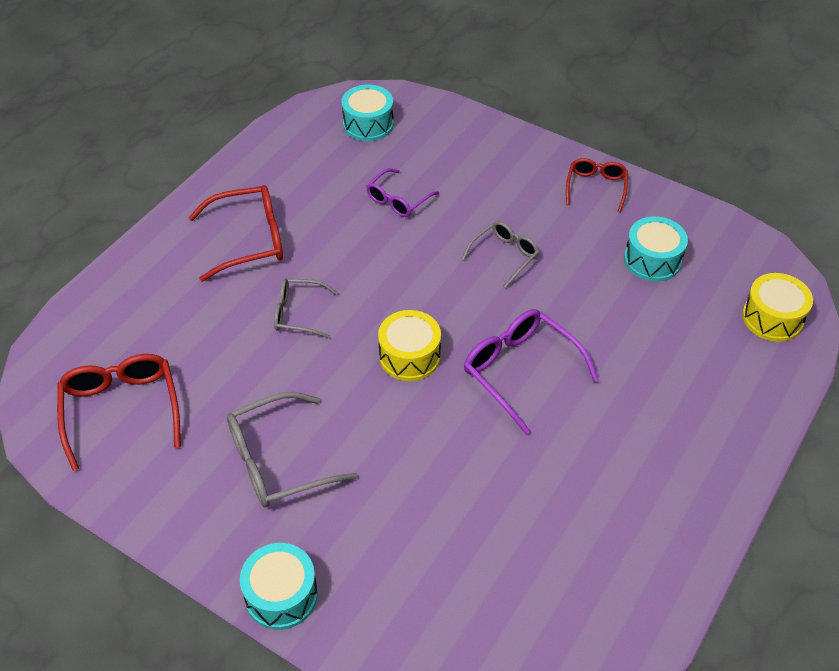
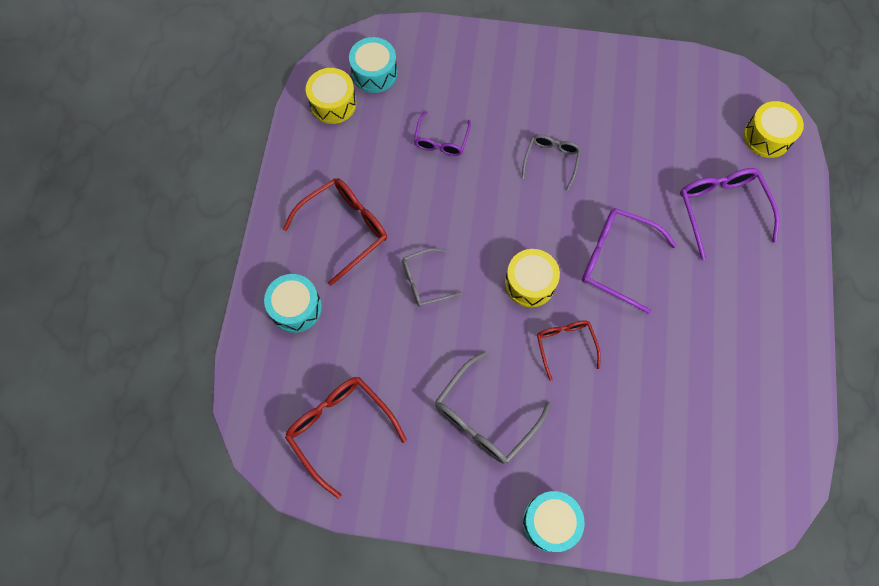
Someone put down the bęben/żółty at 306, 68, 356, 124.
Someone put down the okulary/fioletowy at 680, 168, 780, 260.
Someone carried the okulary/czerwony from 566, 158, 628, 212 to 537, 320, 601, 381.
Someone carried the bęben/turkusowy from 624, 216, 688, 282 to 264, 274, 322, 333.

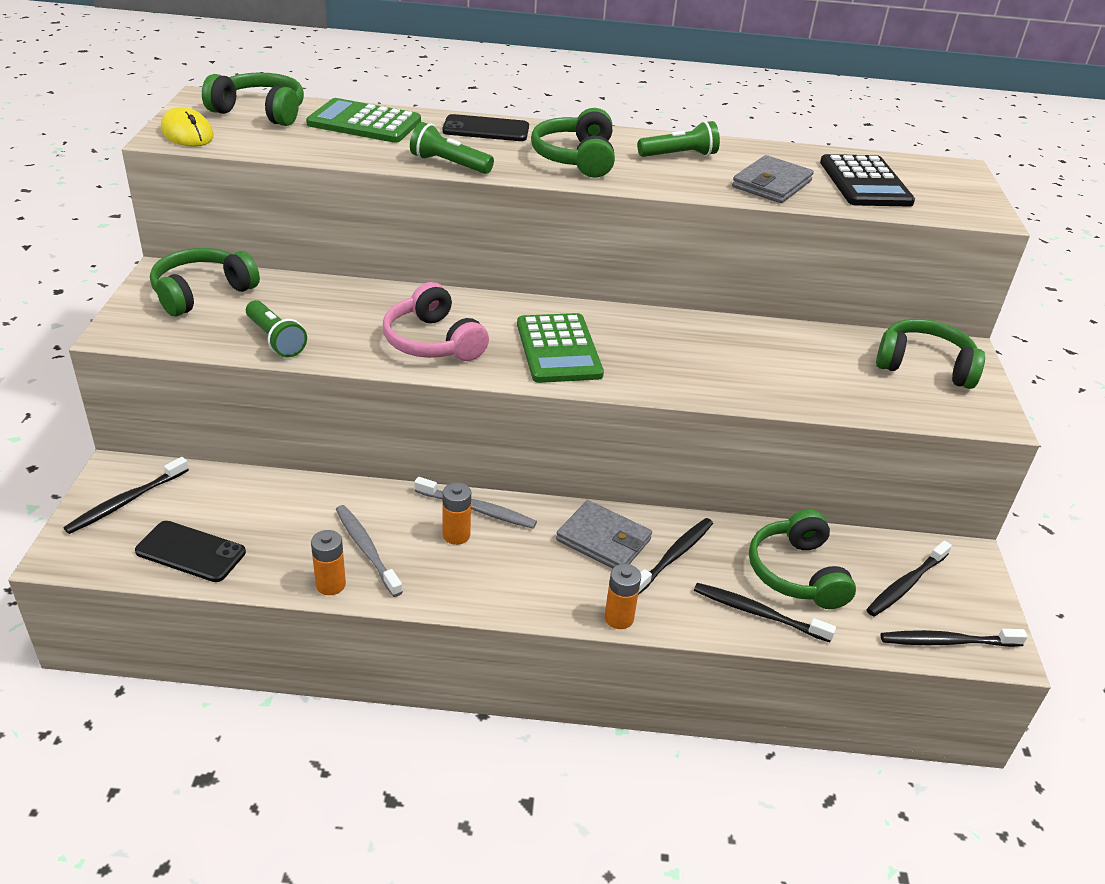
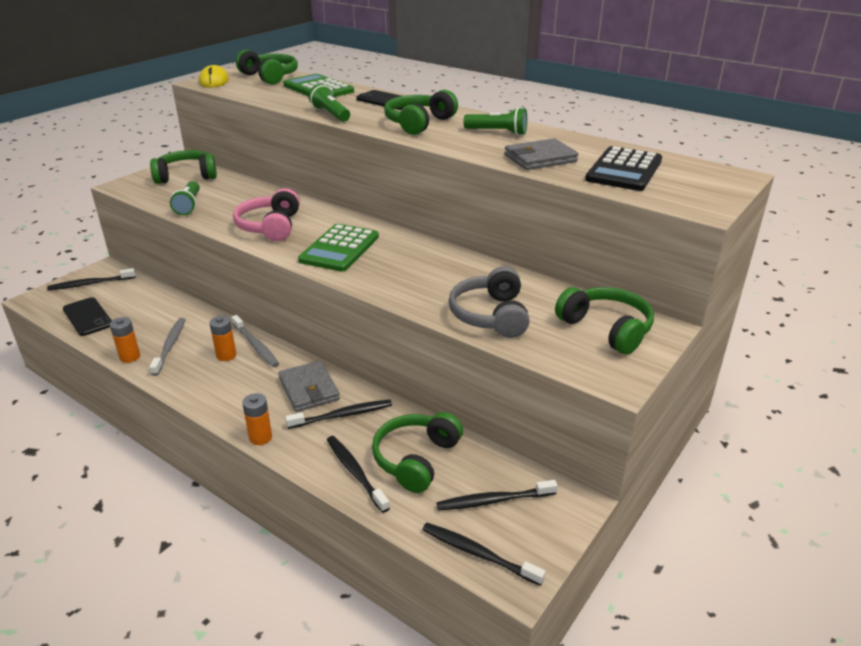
Someone put down the słuchawki/szary at 448, 267, 530, 338.

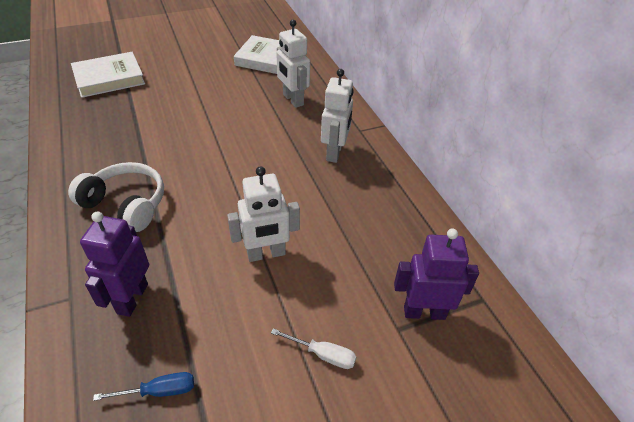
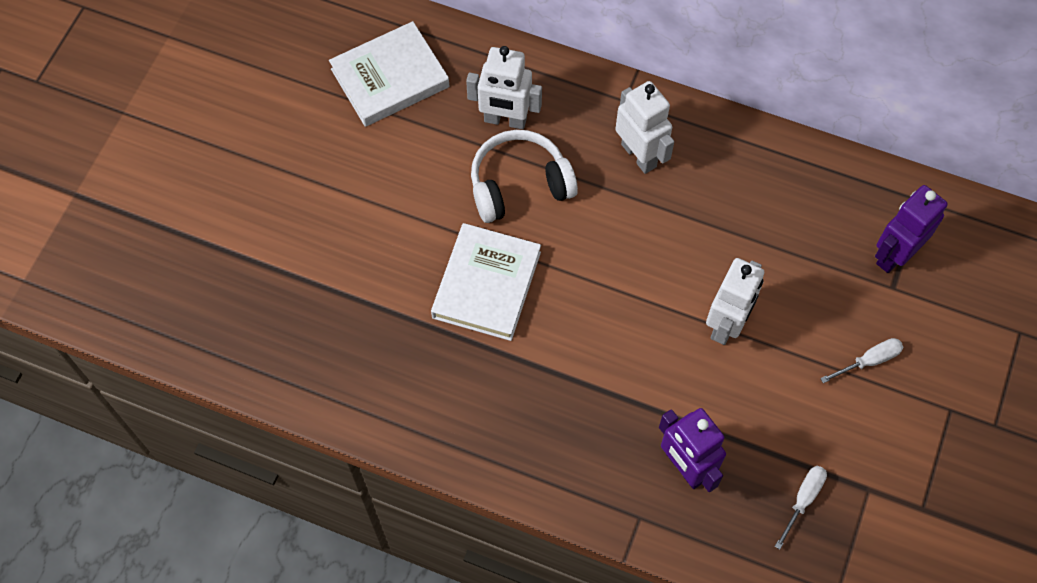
Someone carried the słuchawki/biały from 68, 162, 164, 232 to 471, 130, 578, 223.
Someone carried the książka/biały from 71, 52, 145, 98 to 431, 223, 541, 341.
Someone repainted the śrubokręt/niebieski at 93, 372, 194, 401, which became the śrubokręt/biały at 775, 466, 827, 550.

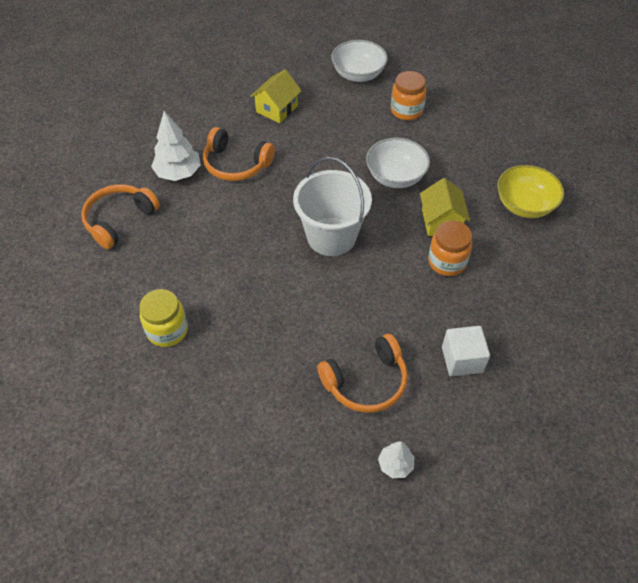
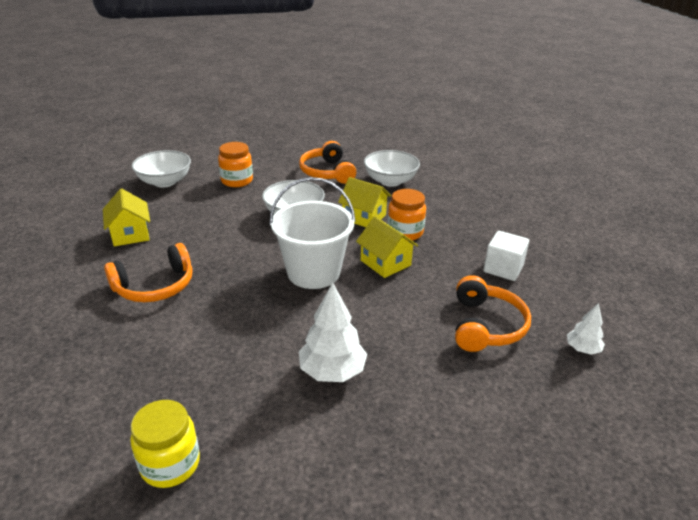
Someone put down the domek/żółty at 356, 216, 418, 278.
Someone carried the słuchawki/pomarańczowy from 81, 184, 160, 249 to 299, 141, 356, 184.
Someone carried the słoik/żółty from 139, 289, 188, 347 to 130, 400, 200, 488.
Someone carried the drzewko/biały from 151, 111, 201, 181 to 299, 282, 367, 382.
Someone repainted the miska/żółty at 497, 165, 564, 218, which became the miska/biały at 364, 150, 420, 187.

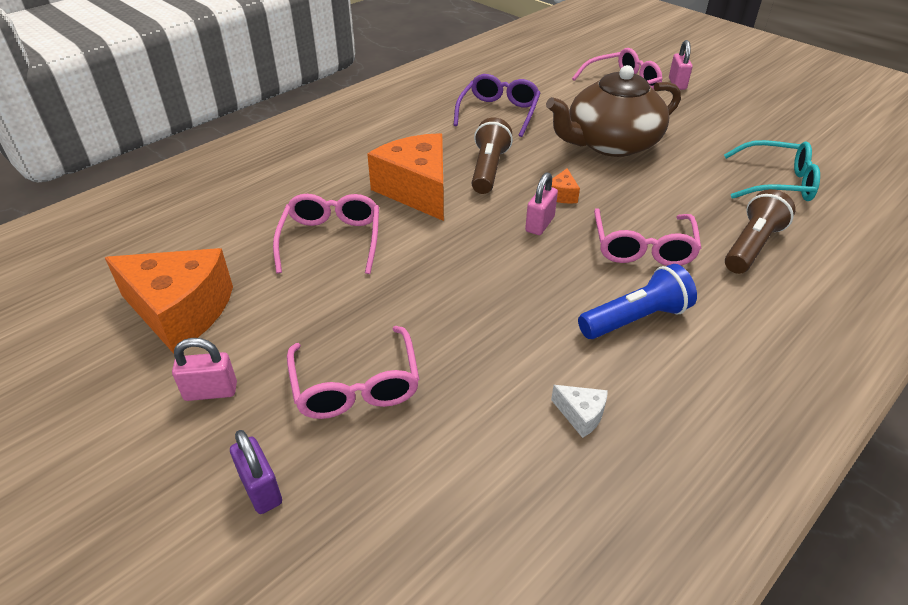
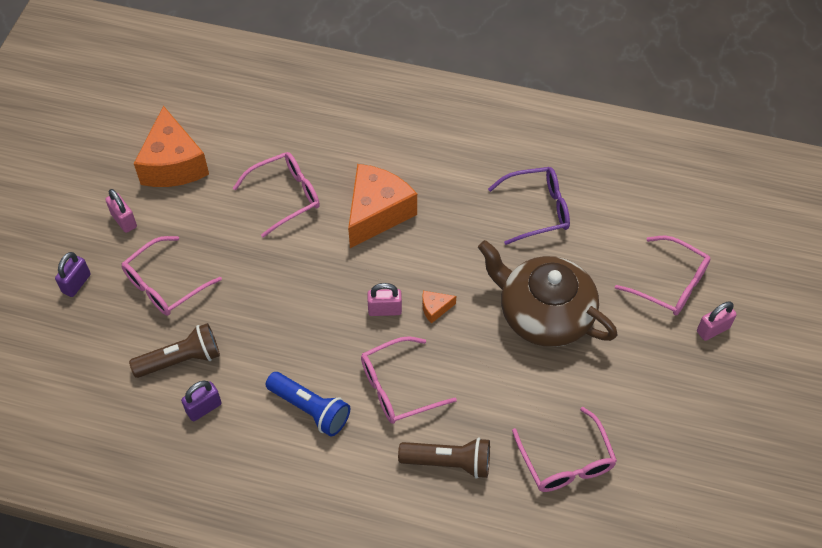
Someone carried the latarka/brązowy from 472, 118, 513, 194 to 129, 323, 220, 378.
Someone swapped the ser/biały at 551, 385, 608, 438 for the kłódka/fioletowy at 181, 380, 222, 421.
Someone repainted the okulary/turkusowy at 724, 140, 820, 201, which became the okulary/różowy at 512, 407, 617, 492.

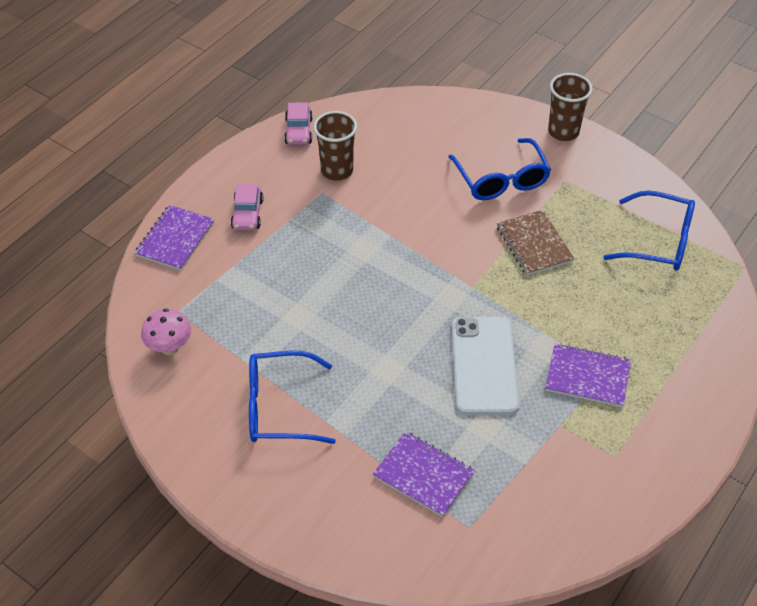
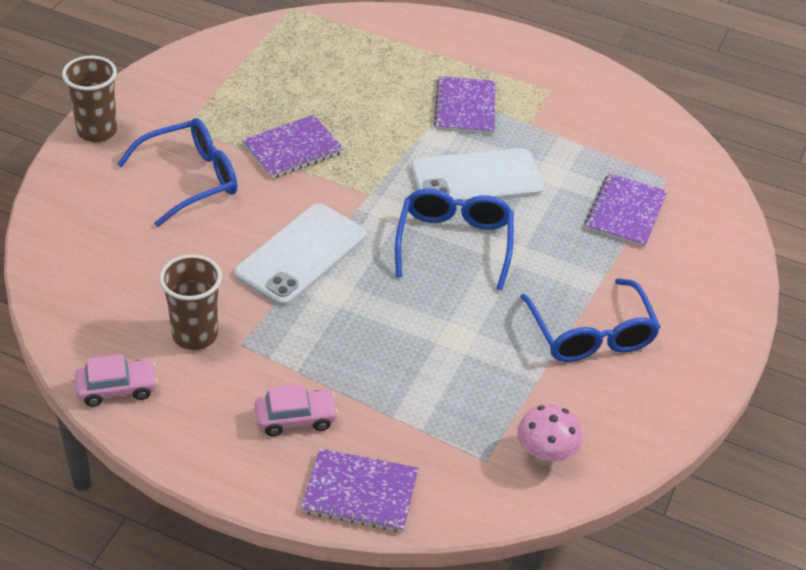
Someone put down the telefon/biały at 234, 203, 366, 306.
Someone carried the okulary/niebieski from 604, 191, 695, 271 to 395, 189, 514, 291.
Someone repainted the zeszyt/brązowy at 497, 210, 574, 275, which became the zeszyt/fioletowy at 242, 115, 344, 179.

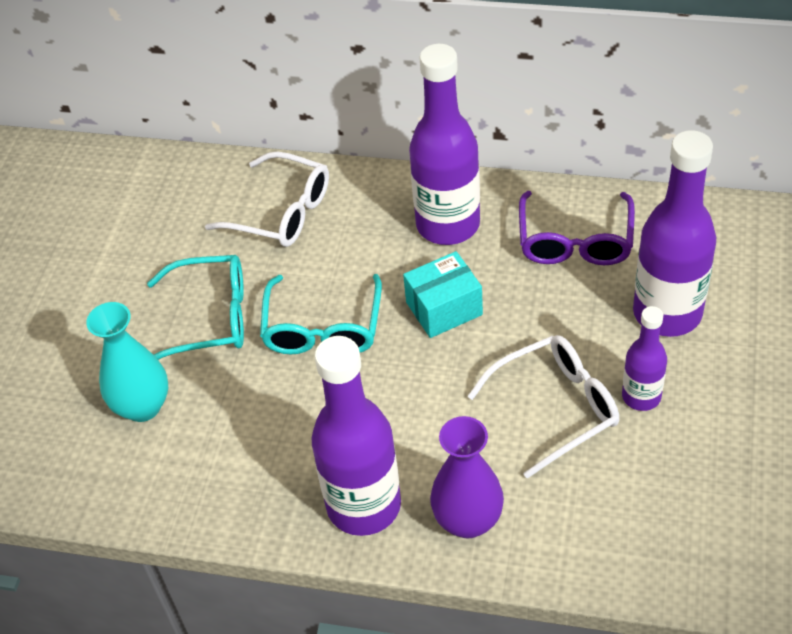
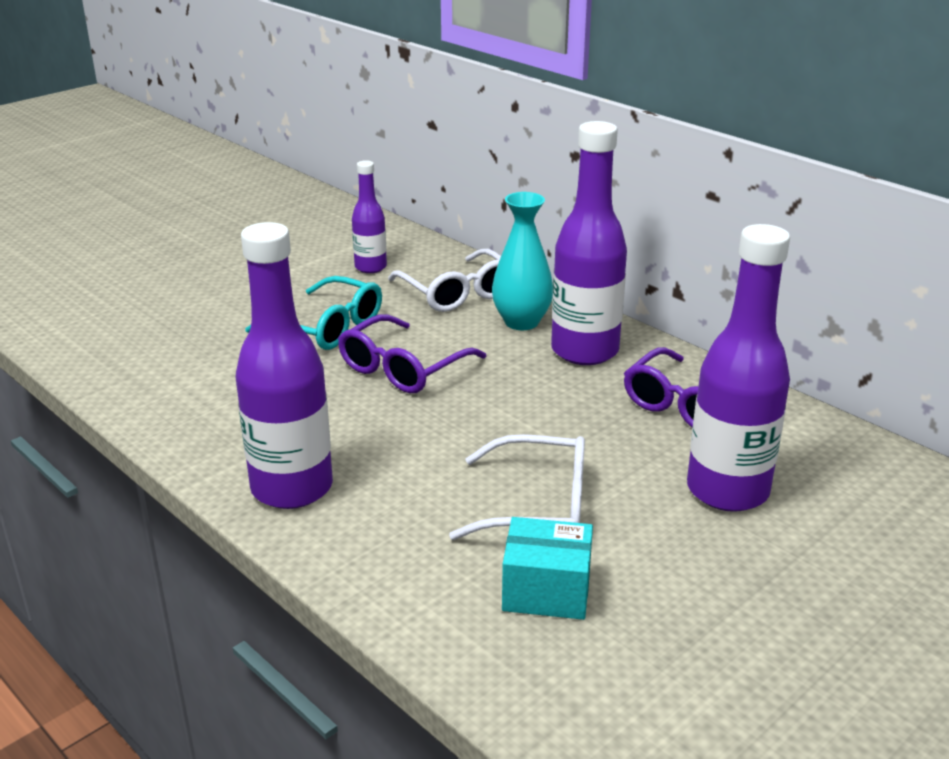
Someone took away the wazon/fioletowy at 430, 416, 504, 539.
Someone carried the wazon/turkusowy from 86, 302, 168, 422 to 492, 192, 553, 330.
Someone carried the pudełko/turkusowy from 403, 251, 483, 338 to 502, 517, 593, 620.
Someone carried the butelka/fioletowy from 622, 306, 667, 411 to 352, 160, 387, 273.
Someone repainted the okulary/turkusowy at 260, 274, 382, 354, which became the okulary/fioletowy at 338, 314, 486, 393.

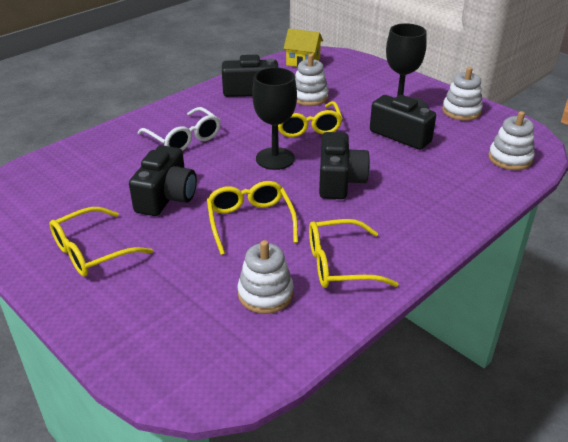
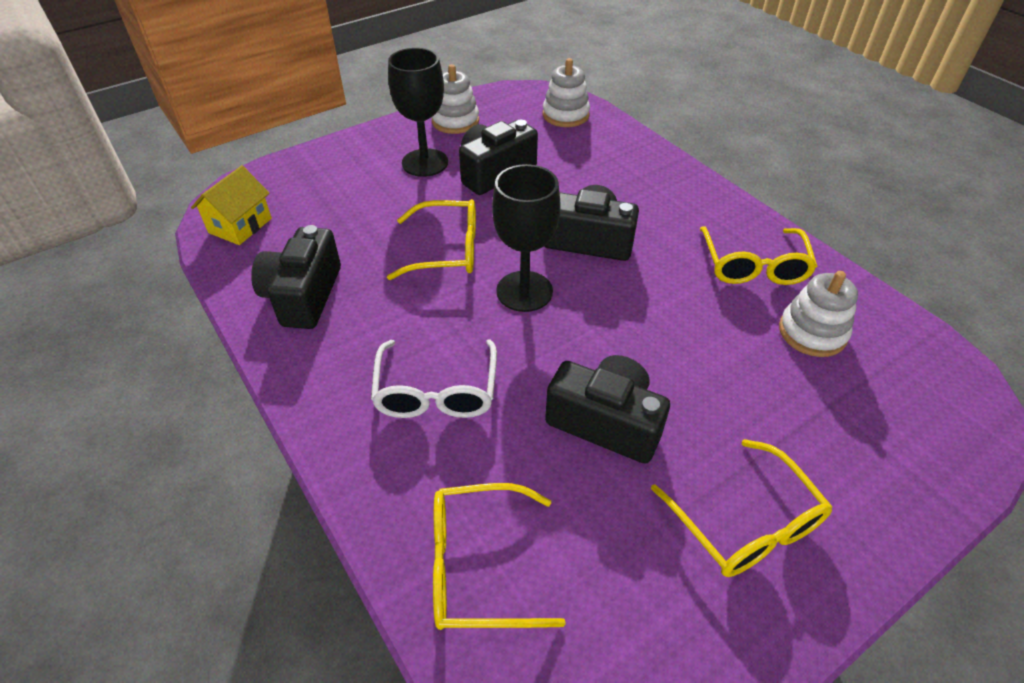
Someone took away the zabawka nakładanka/biały at 295, 54, 329, 106.
Someone carried the okulary/żółty from 207, 181, 298, 255 to 433, 483, 566, 630.
Someone rotated the okulary/biały at 138, 107, 221, 151 by 120 degrees clockwise.

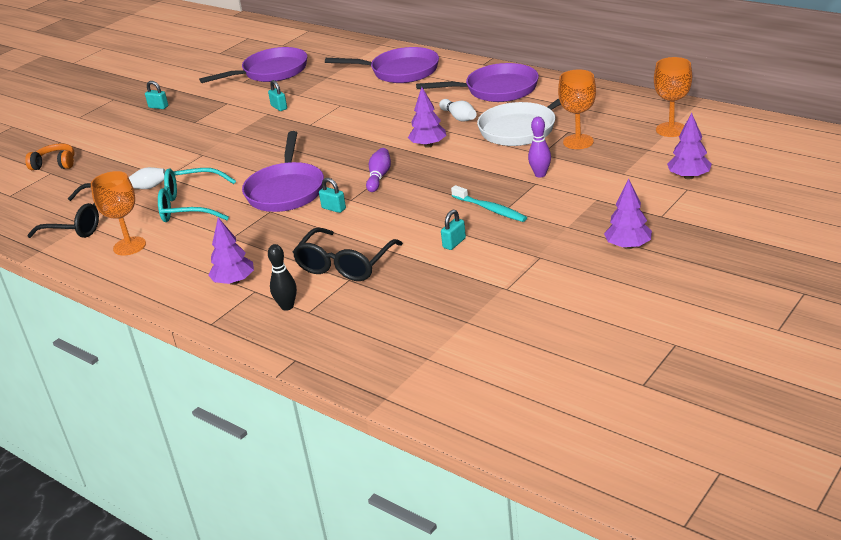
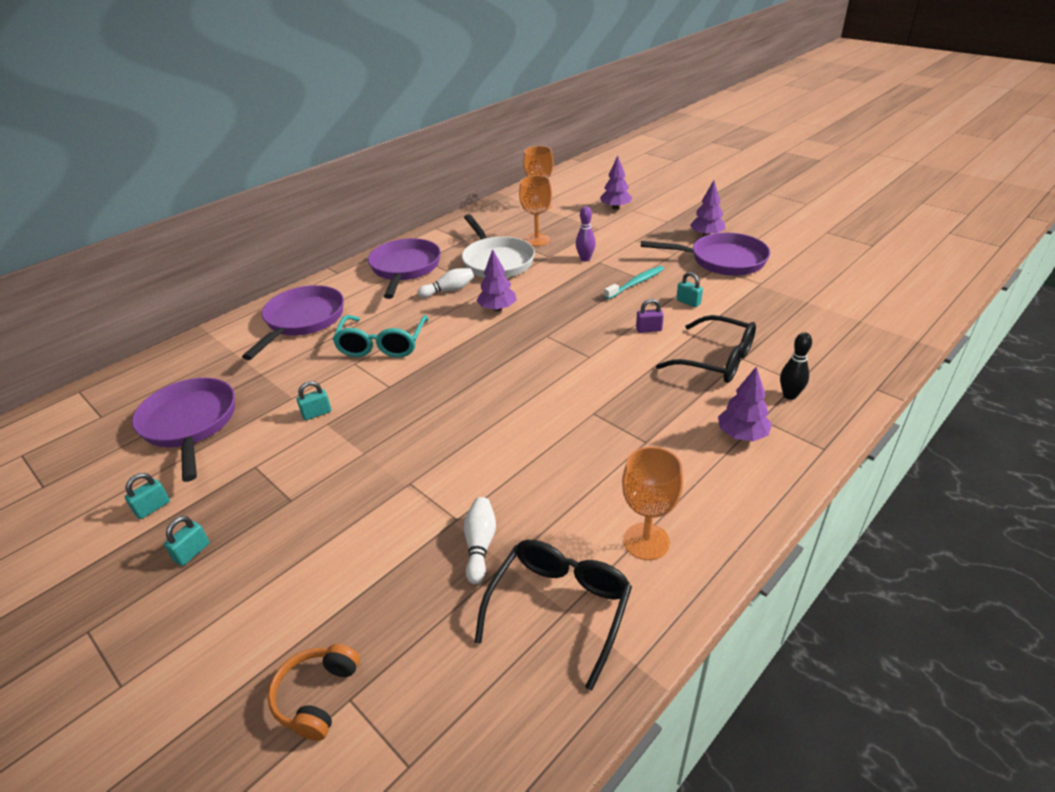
Someone took away the kręgiel/fioletowy at 366, 148, 391, 192.
Someone put down the kłódka/fioletowy at 636, 299, 664, 333.
Someone carried the okulary/turkusowy from 158, 168, 236, 222 to 332, 315, 429, 358.
Someone carried the patelnia/fioletowy from 242, 131, 324, 212 to 641, 233, 770, 276.
Someone carried the kłódka/turkusowy from 319, 178, 346, 213 to 125, 473, 170, 519.

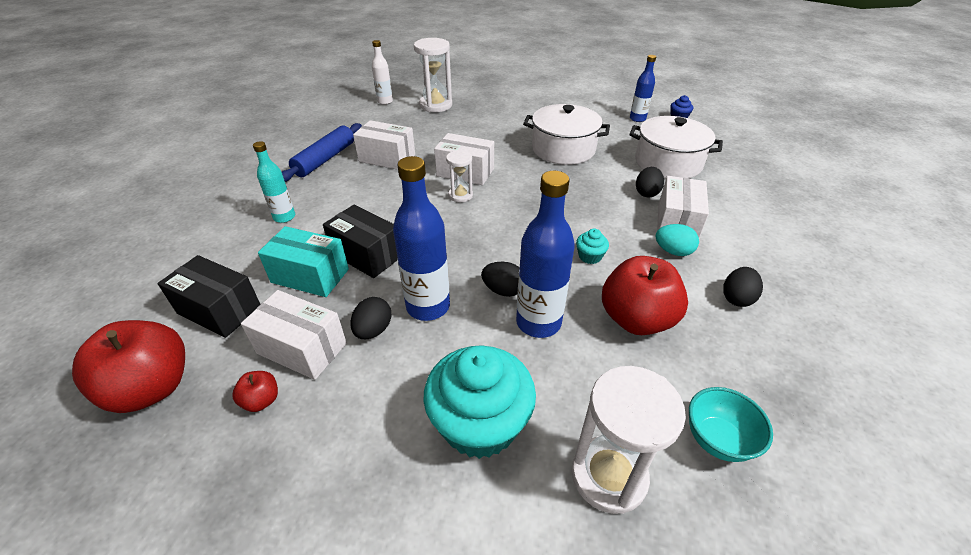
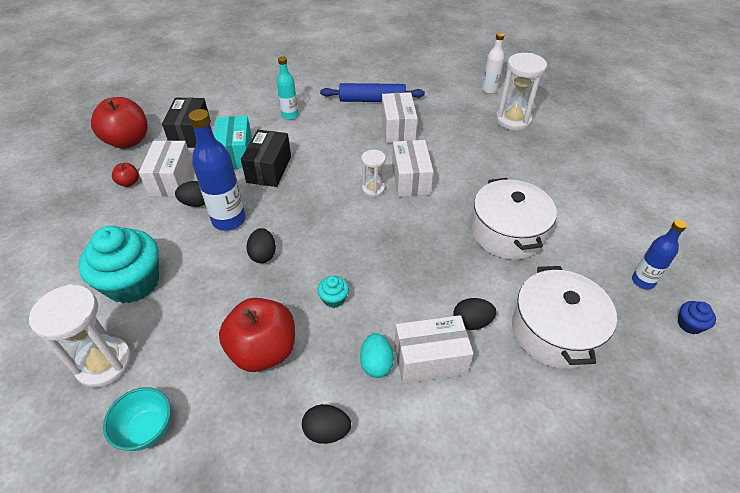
Someone took away the butelka/niebieski at 516, 171, 575, 338.

